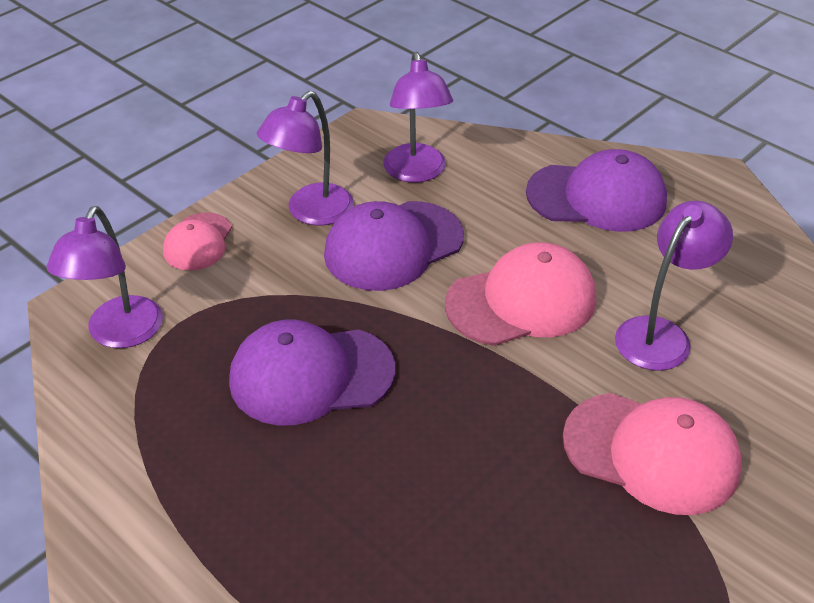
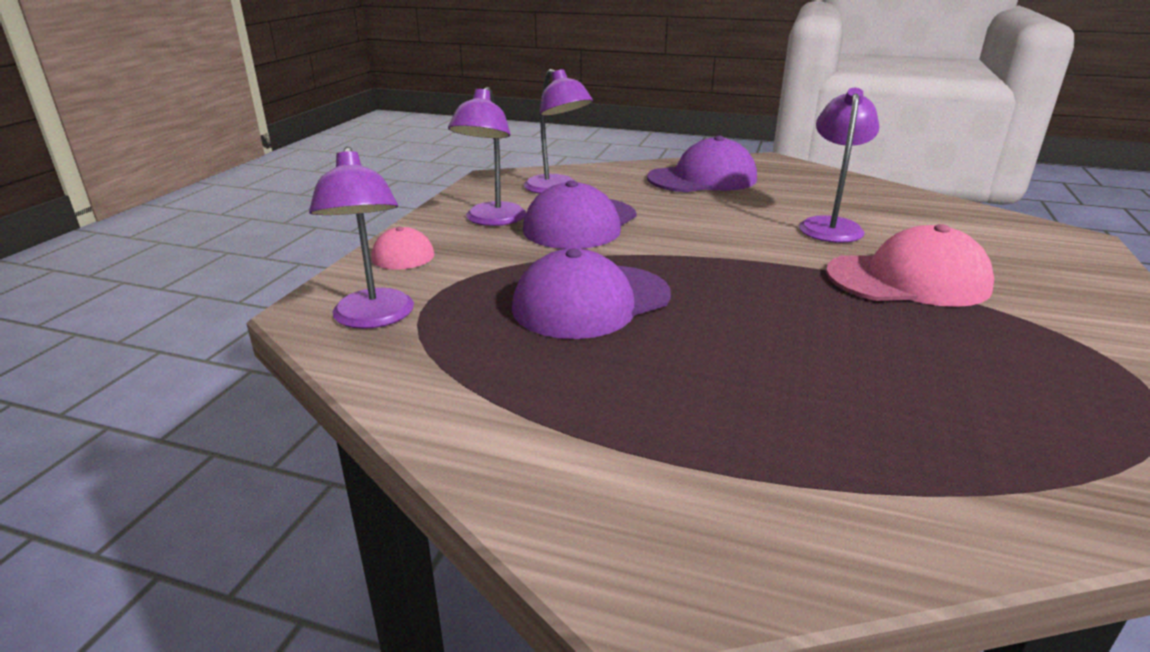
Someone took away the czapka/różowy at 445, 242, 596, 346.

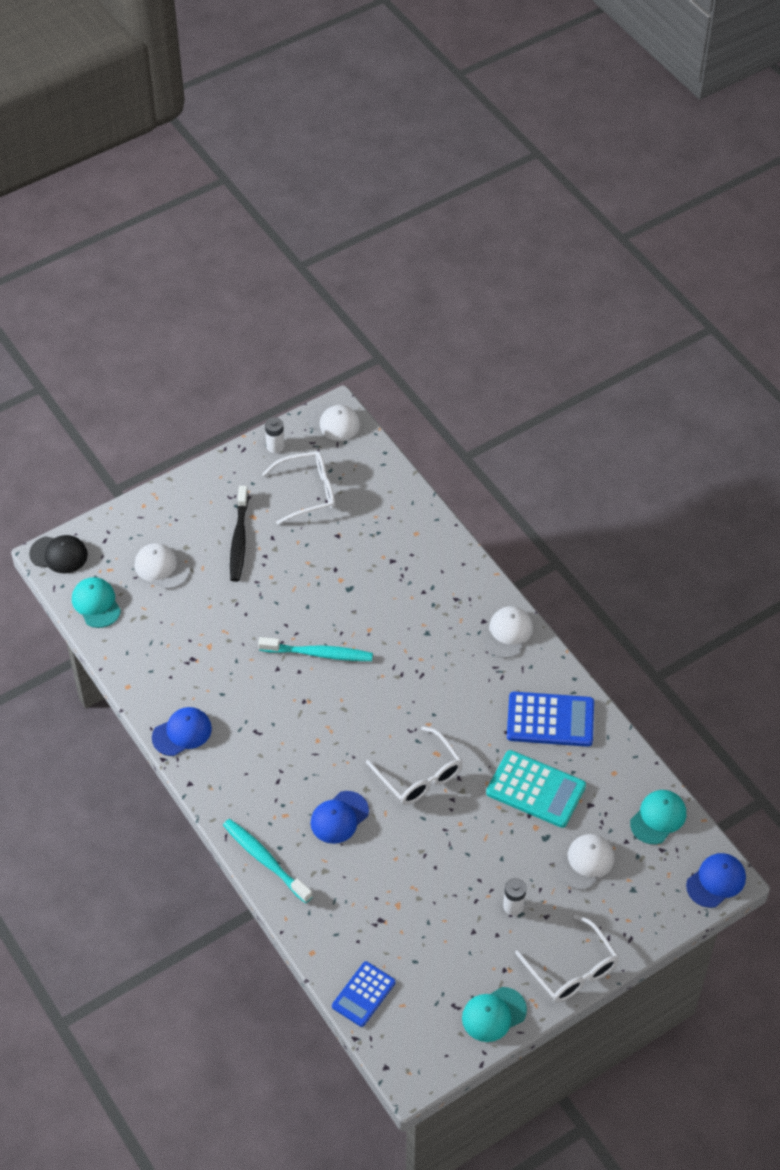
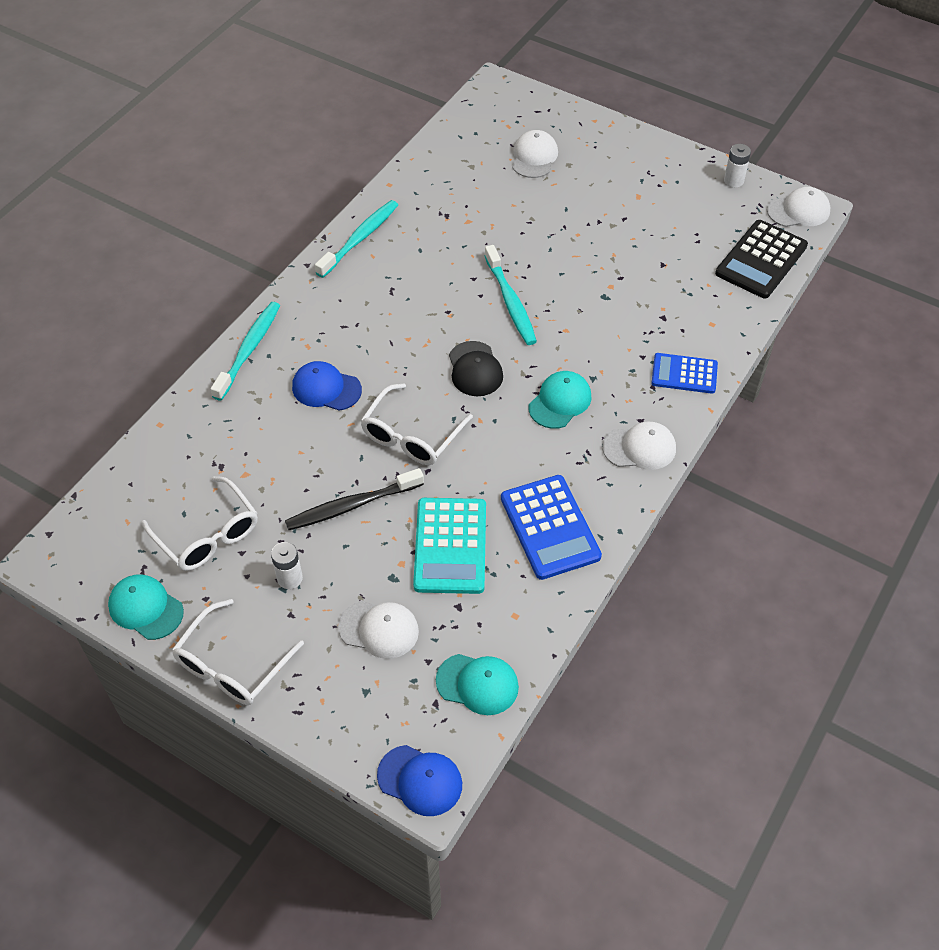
Someone put down the kalkulator/czarny at 715, 220, 808, 298.
Someone carried the czapka/czarny from 29, 535, 88, 573 to 449, 341, 503, 396.
Someone carried the czapka/turkusowy from 72, 577, 121, 628 to 529, 371, 592, 429.
Someone carried the szczoteczka do zębów/czarny from 230, 486, 248, 582 to 285, 468, 424, 530.
Someone carried the okulary/biały from 262, 451, 335, 525 to 141, 476, 258, 571.
Someone carried the kalkulator/niebieski from 332, 961, 396, 1027 to 652, 353, 718, 394.
Someone swapped the czapka/niebieski at 152, 707, 212, 756 for the szczoteczka do zębów/turkusowy at 315, 200, 398, 278.
Someone rotated the czapka/biały at 306, 403, 360, 441 by 105 degrees counterclockwise.

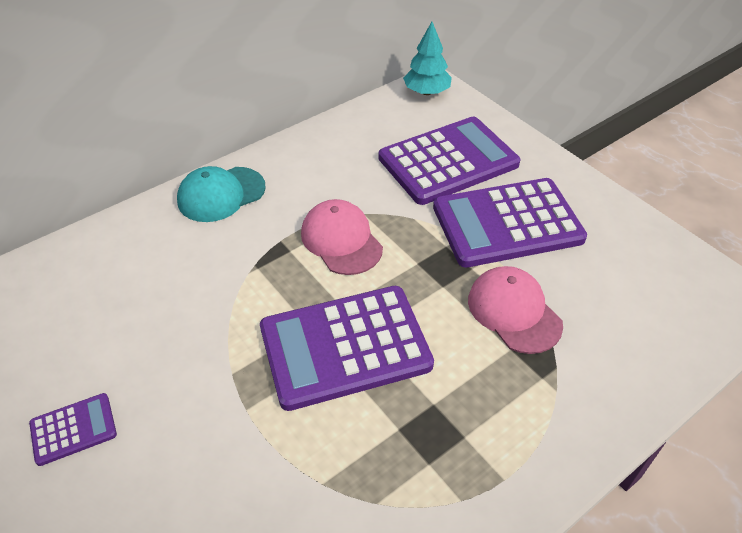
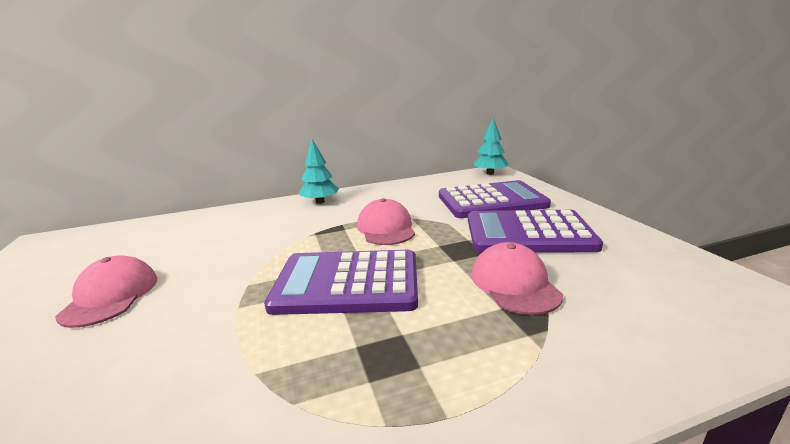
Someone swapped the kalkulator/fioletowy at 29, 393, 117, 466 for the czapka/różowy at 55, 255, 157, 328.
Someone swapped the czapka/turkusowy at 177, 166, 266, 222 for the drzewko/turkusowy at 299, 139, 339, 204.

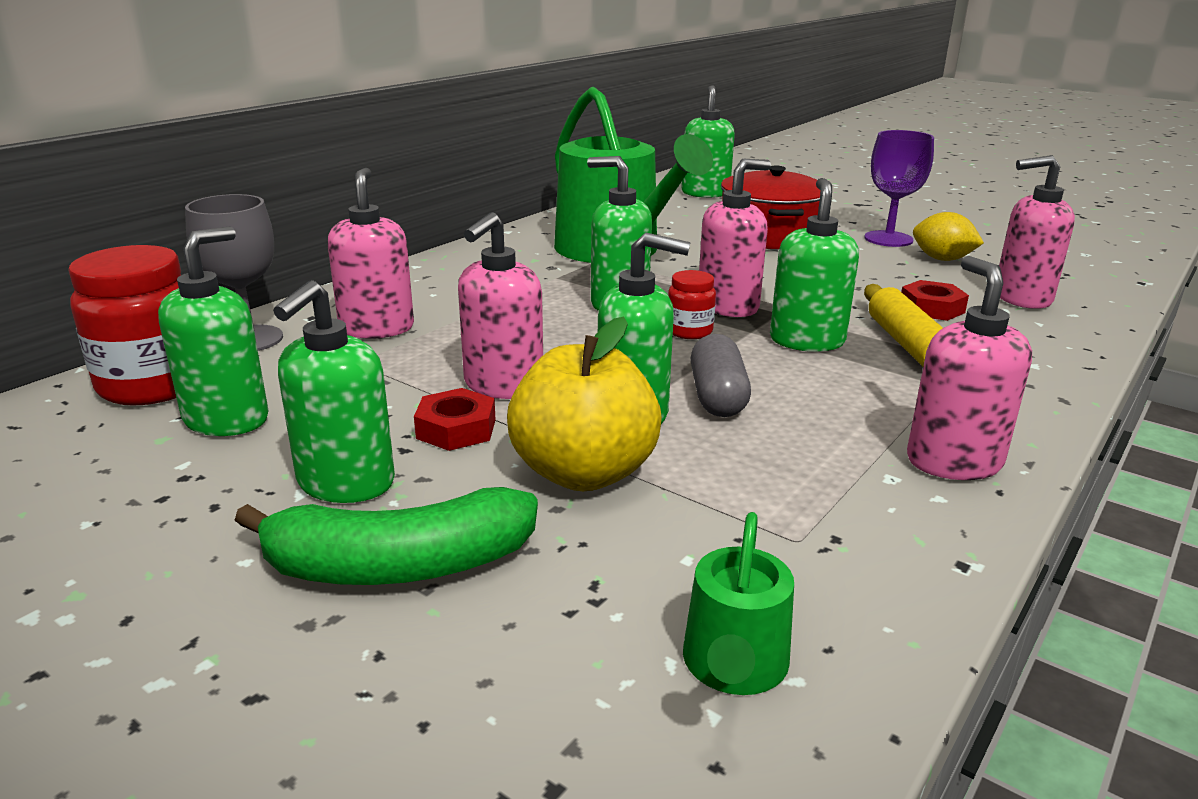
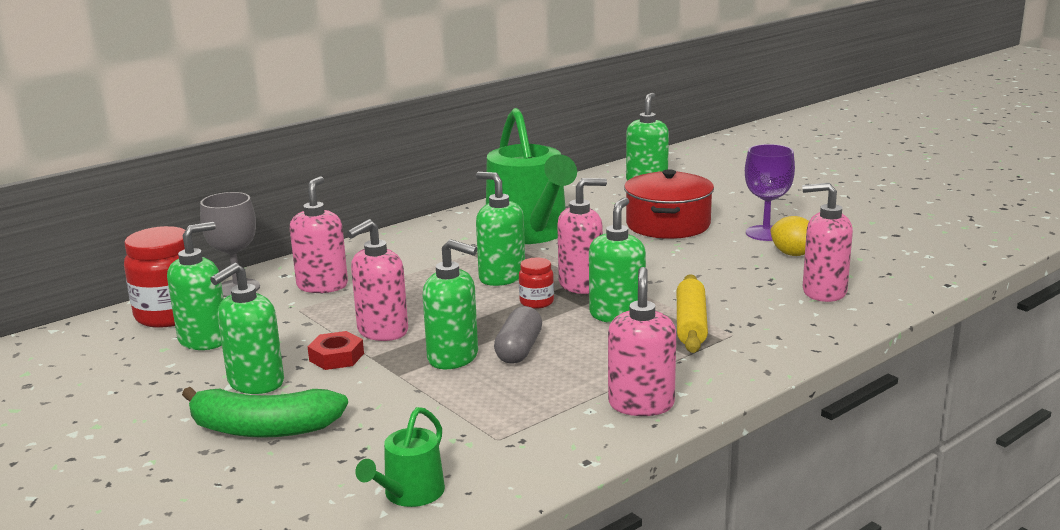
Someone took away the jabłko/żółty at 507, 316, 662, 491.
Someone took away the nakrętka/czerwony at 901, 280, 969, 321.

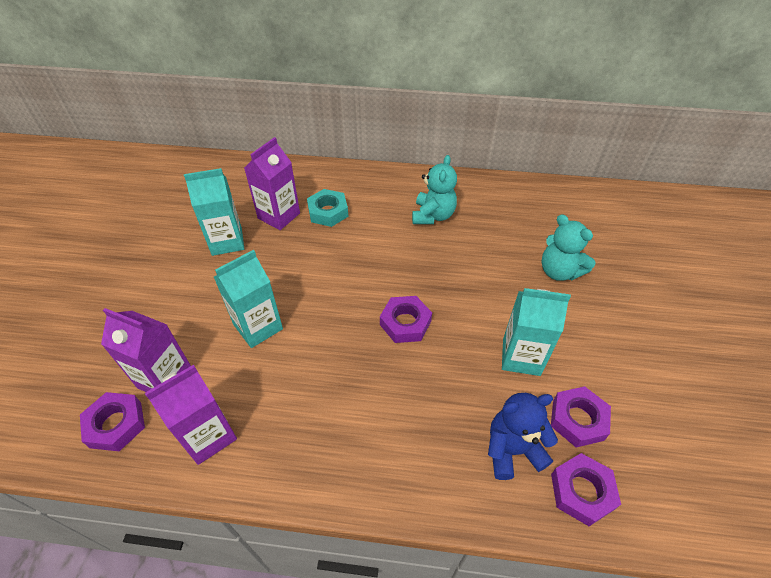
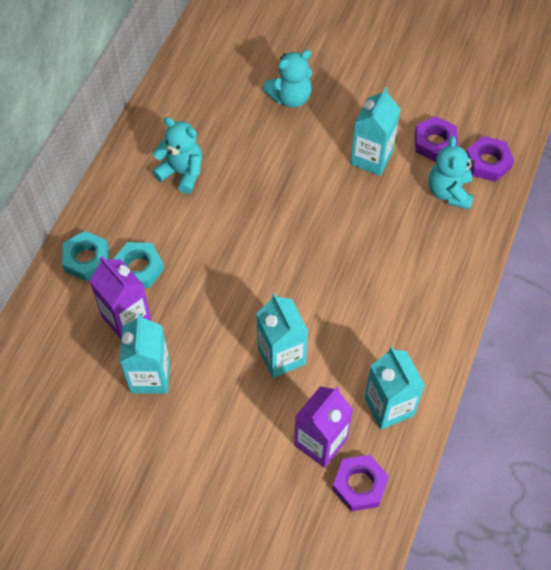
Someone took away the nakrętka/fioletowy at 380, 296, 432, 343.
Someone put down the nakrętka/turkusowy at 62, 231, 109, 281.
Someone repainted the karton mleka/fioletowy at 145, 365, 237, 465, which became the karton mleka/turkusowy at 364, 346, 425, 430.
Someone repainted the miś/niebieski at 488, 393, 558, 480, which became the miś/turkusowy at 428, 136, 475, 210.

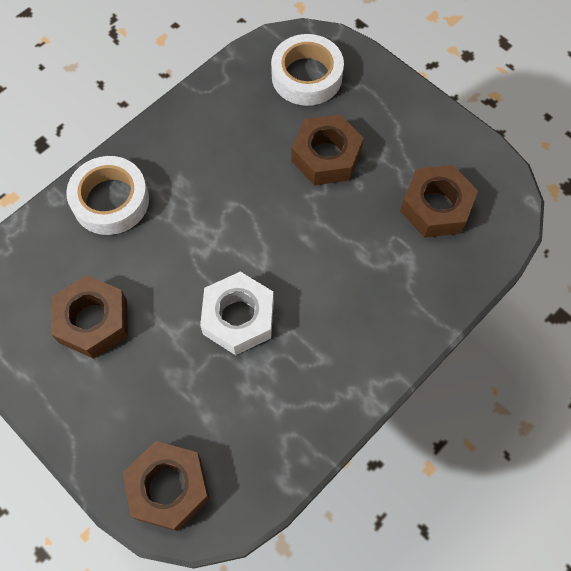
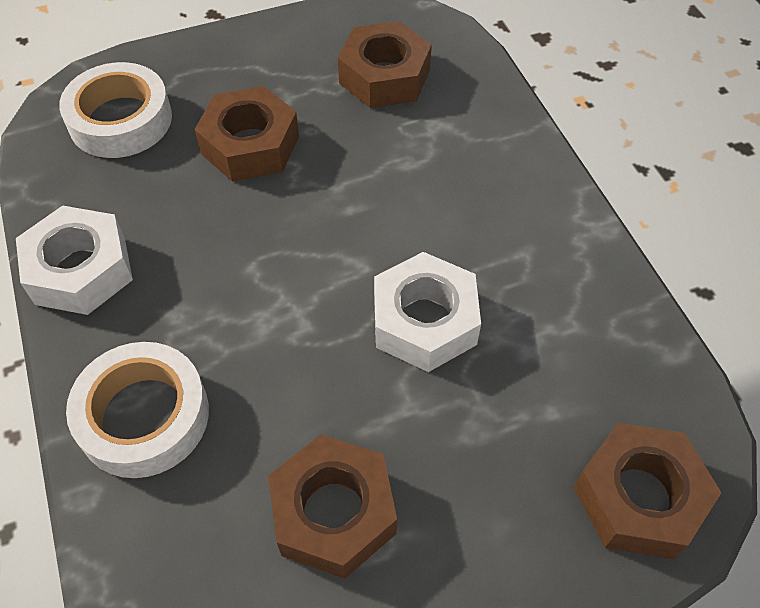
Someone put down the nakrętka/biały at 16, 205, 133, 315.

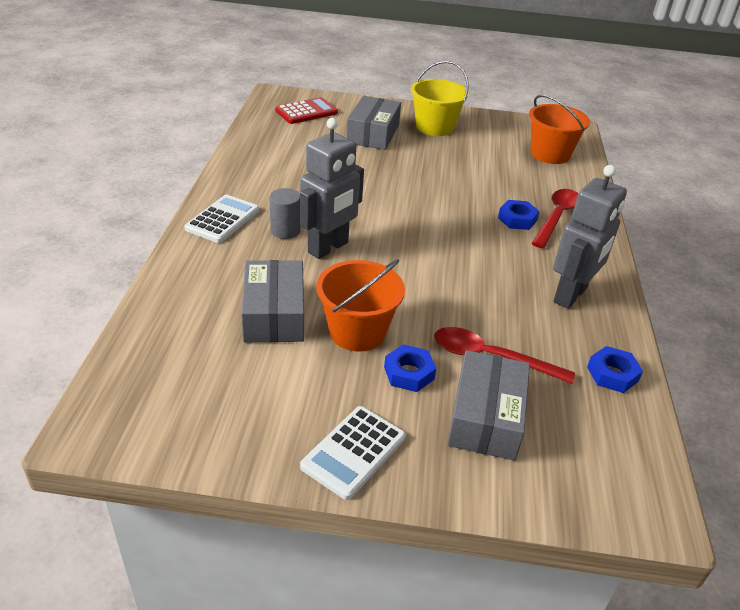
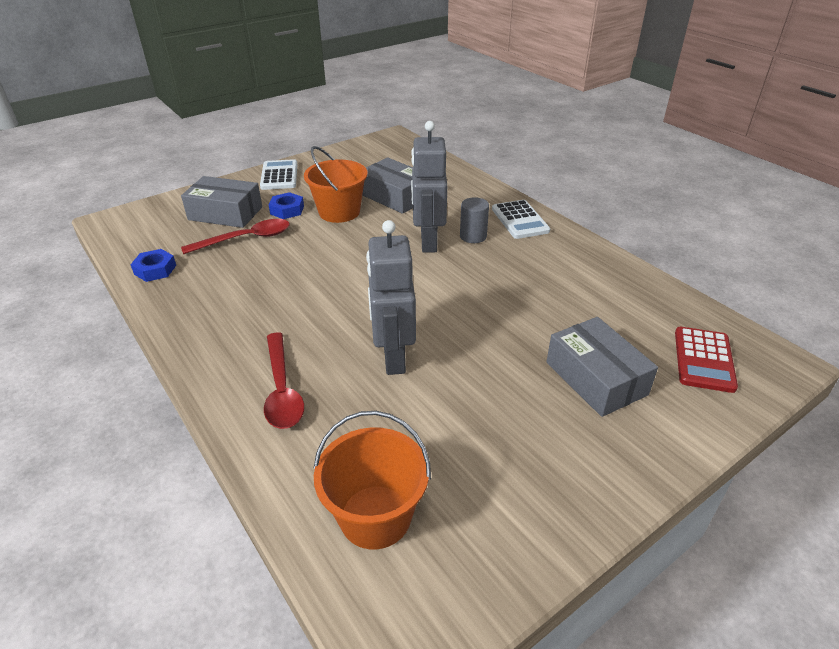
Someone took away the wiadro/żółty at 411, 61, 469, 136.
Someone took away the nakrętka/niebieski at 498, 200, 539, 230.
Someone carried the robot/szary from 553, 165, 627, 309 to 366, 220, 416, 375.
Someone rotated the pudełko/szary at 447, 350, 530, 461 by 45 degrees counterclockwise.

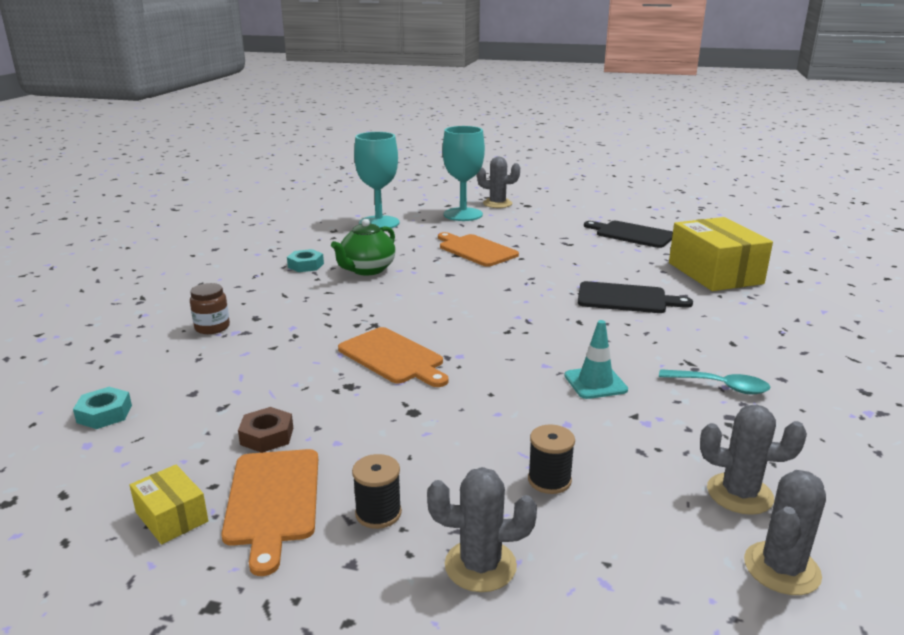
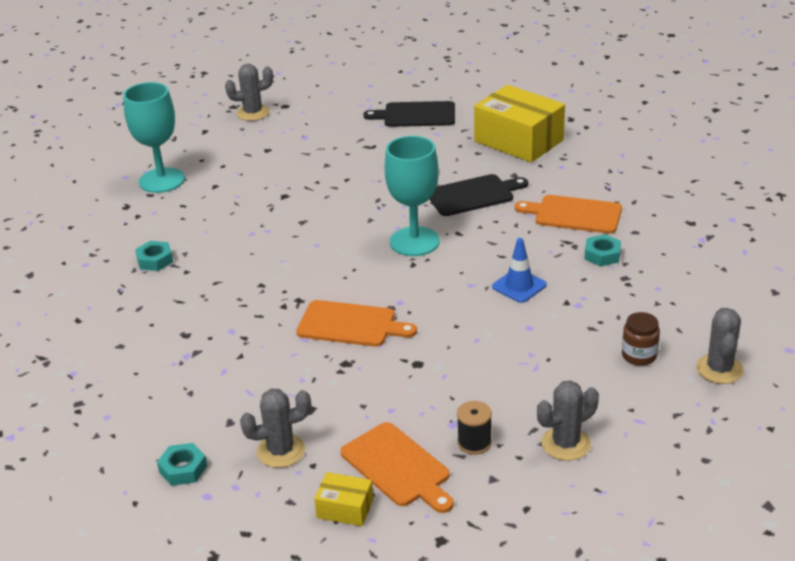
Someone took away the nakrętka/brązowy at 238, 407, 293, 453.
Someone took away the imbryk/zielony at 331, 219, 396, 275.
Someone took away the szpulka/czarny at 528, 424, 575, 494.
Someone carried the słoik/brązowy from 190, 283, 230, 334 to 622, 312, 660, 366.
Someone carried the deska do krojenia/pomarańczowy from 438, 232, 519, 267 to 515, 195, 622, 234.
Someone carried the kielich/turkusowy from 443, 126, 485, 221 to 385, 136, 440, 256.
Someone carried the kaktus/szary from 700, 405, 807, 515 to 240, 389, 311, 468.
Someone swapped the łyżka/turkusowy at 659, 369, 771, 394 for the nakrętka/turkusowy at 584, 234, 621, 266.
Someone repainted the pachołek/turkusowy at 564, 320, 628, 399, which became the pachołek/niebieski at 492, 238, 547, 303.

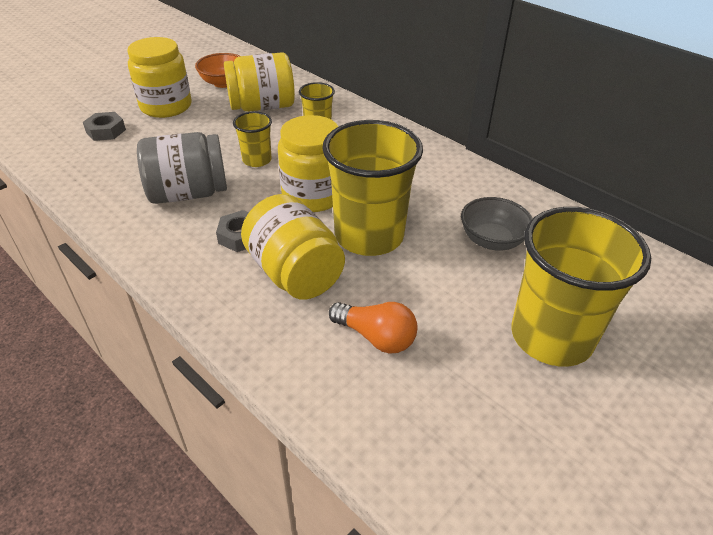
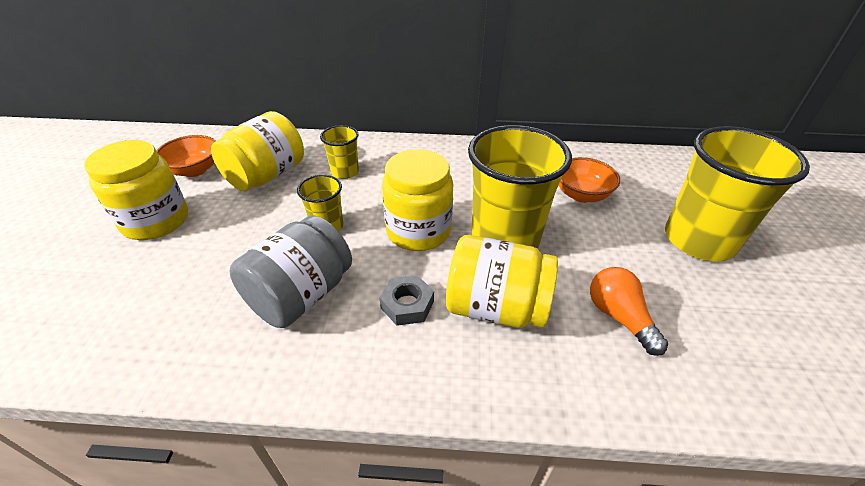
Someone took away the nakrętka/szary at 83, 112, 126, 141.
Someone repainted the miska/szary at 461, 197, 533, 251, which became the miska/pomarańczowy at 559, 157, 620, 203.
Someone rotated the żarówka/pomarańczowy at 329, 302, 418, 353 by 105 degrees counterclockwise.

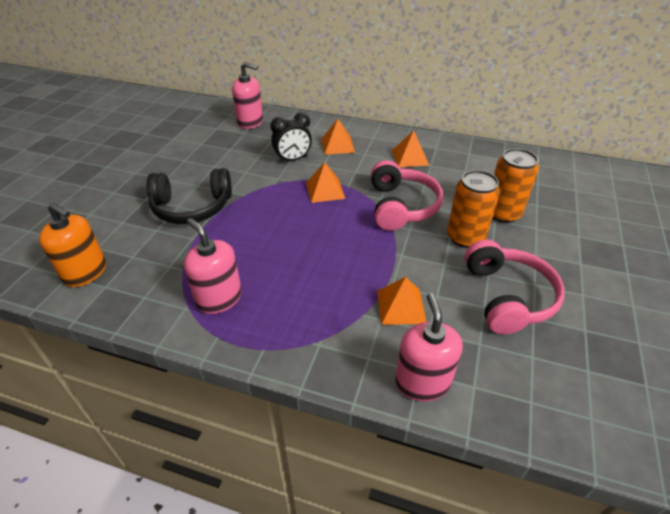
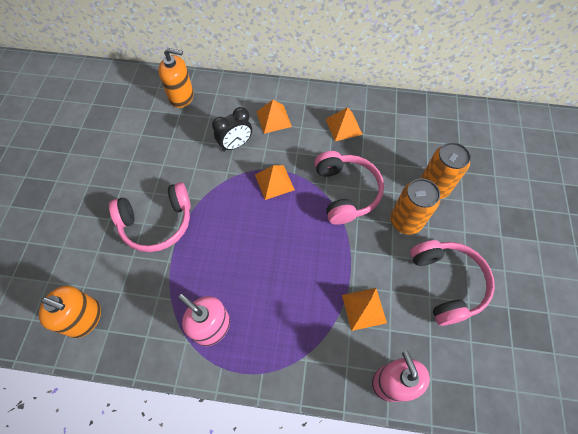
Someone repainted the słuchawki/czarny at 146, 168, 232, 224, which became the słuchawki/różowy at 109, 182, 191, 252.
Someone repainted the dozownik mydła/różowy at 232, 62, 263, 129, which became the dozownik mydła/pomarańczowy at 158, 48, 194, 108.

